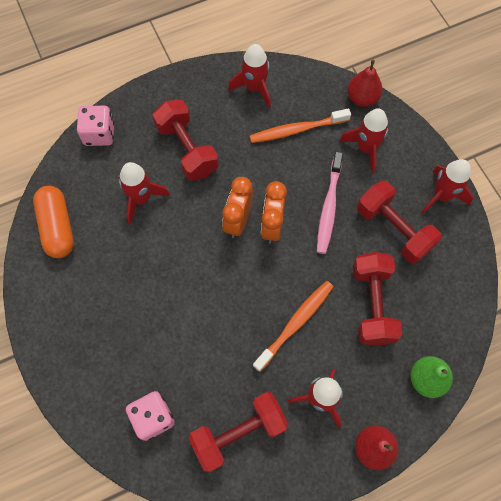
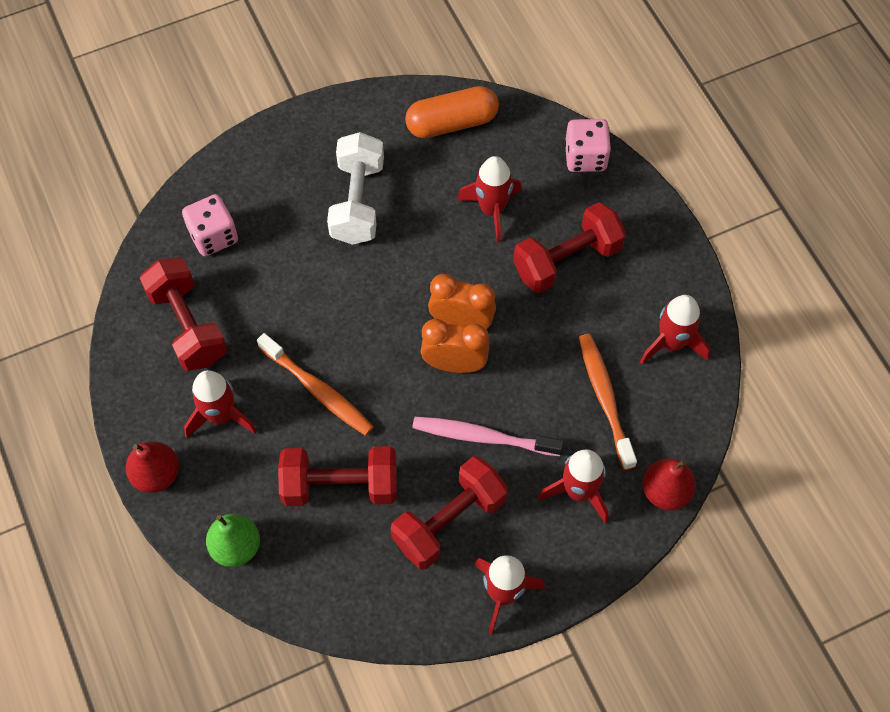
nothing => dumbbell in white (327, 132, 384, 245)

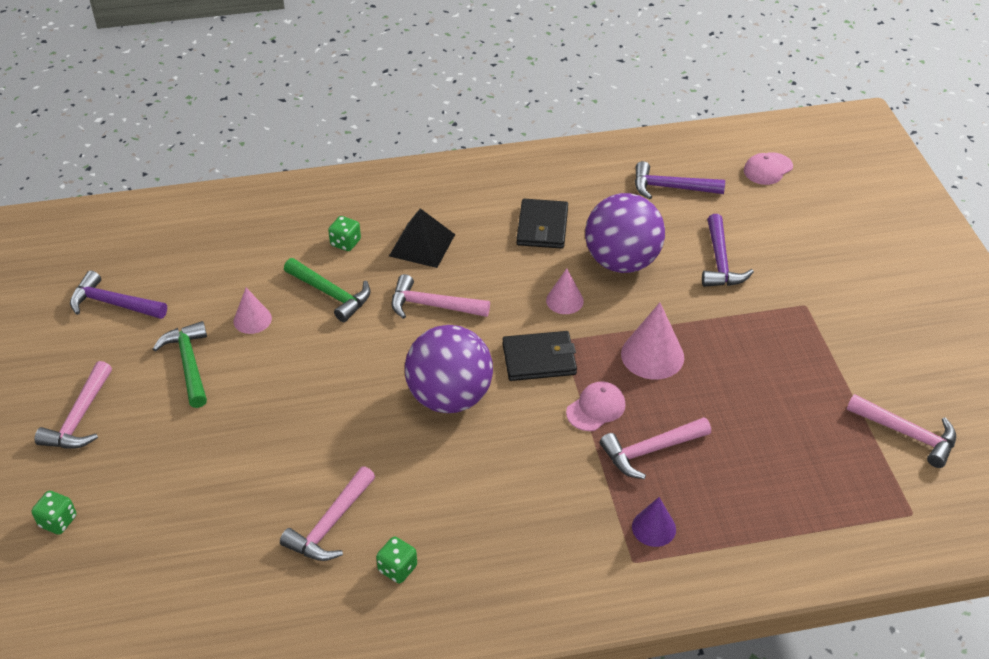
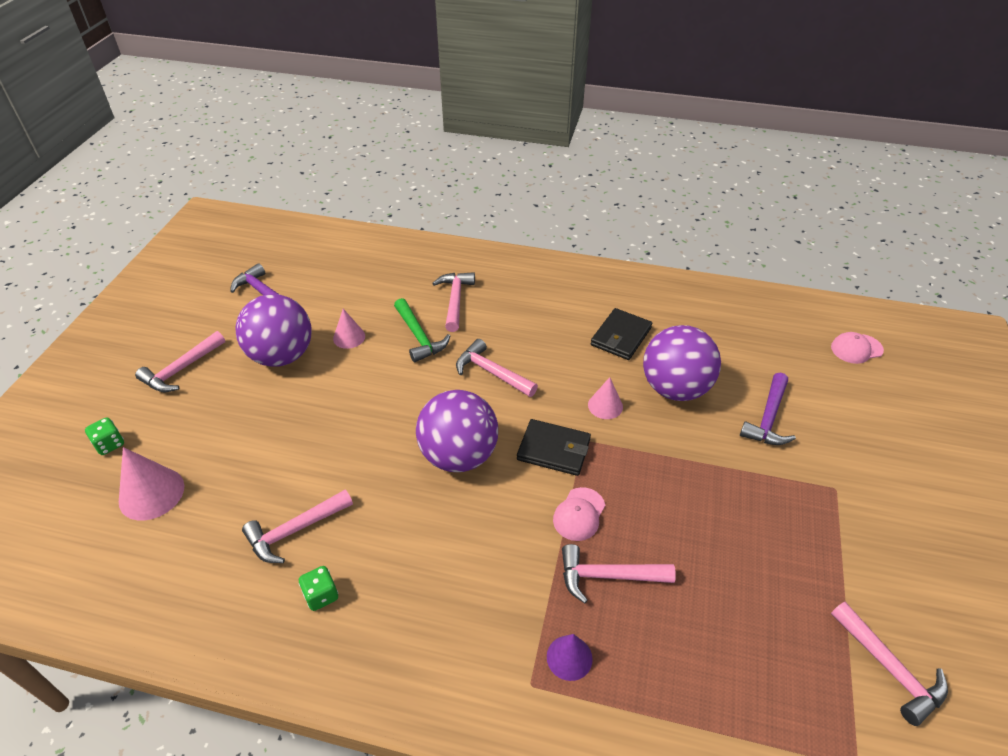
hammer in purple (635, 161, 725, 199) => nothing
pyramid in black (389, 208, 455, 268) => nothing
dice in green (328, 216, 361, 251) => hammer in pink (432, 272, 475, 332)
cone in pink (621, 302, 684, 379) => cone in pink (119, 447, 184, 521), moved
hammer in green (153, 321, 207, 408) => ball in purple (235, 294, 312, 367)
cap in pink (566, 381, 625, 431) => cap in pink (553, 487, 605, 541), 135 degrees clockwise

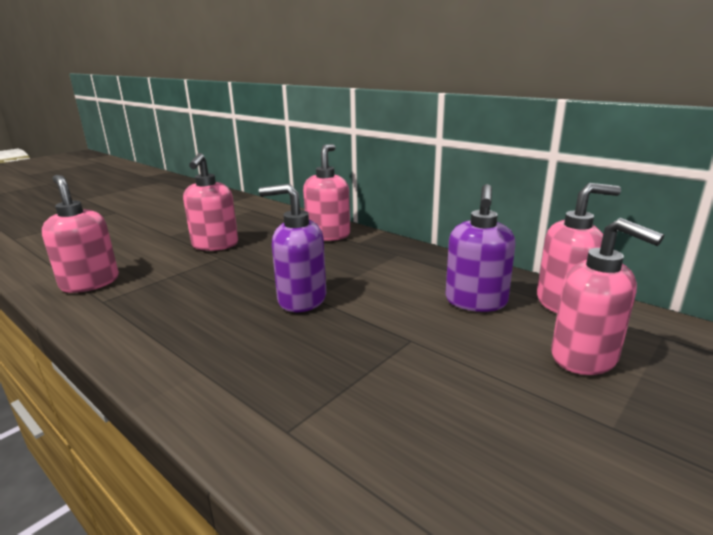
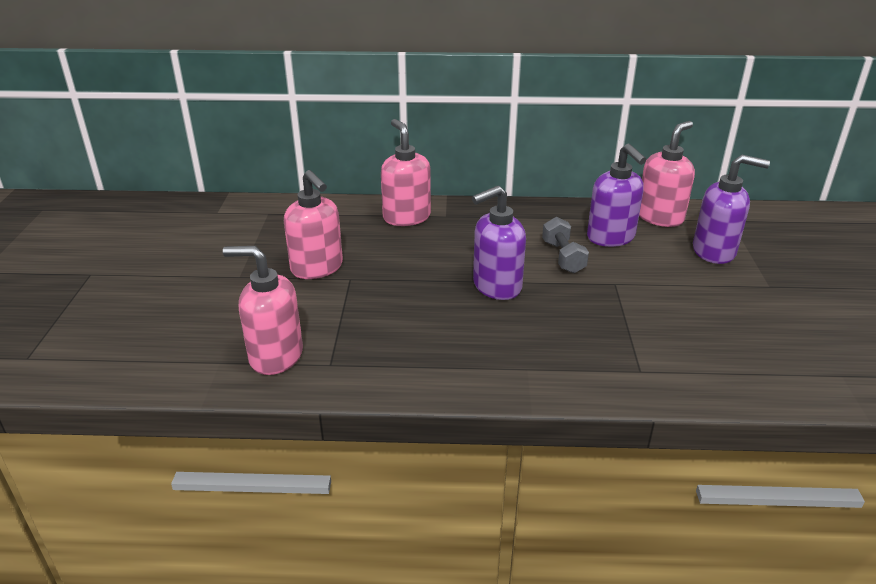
soap dispenser in pink (551, 218, 664, 375) => soap dispenser in purple (693, 155, 770, 264)
nothing => dumbbell in grey (542, 217, 589, 273)

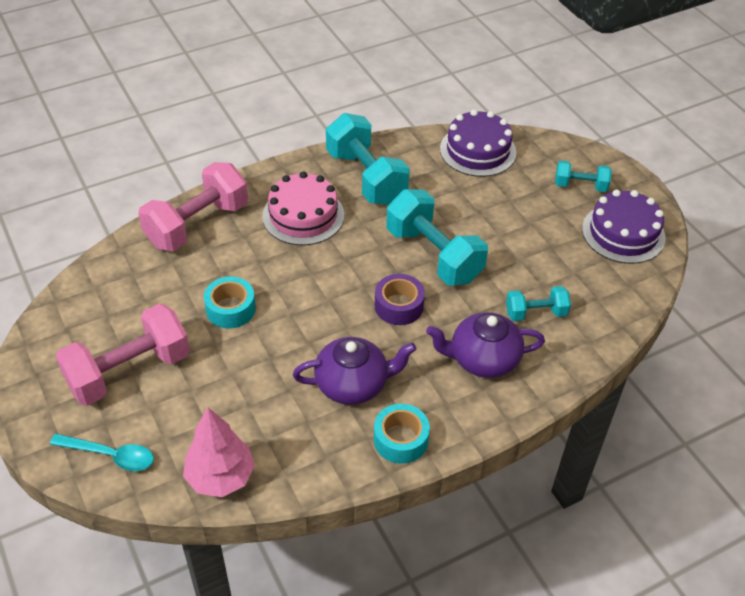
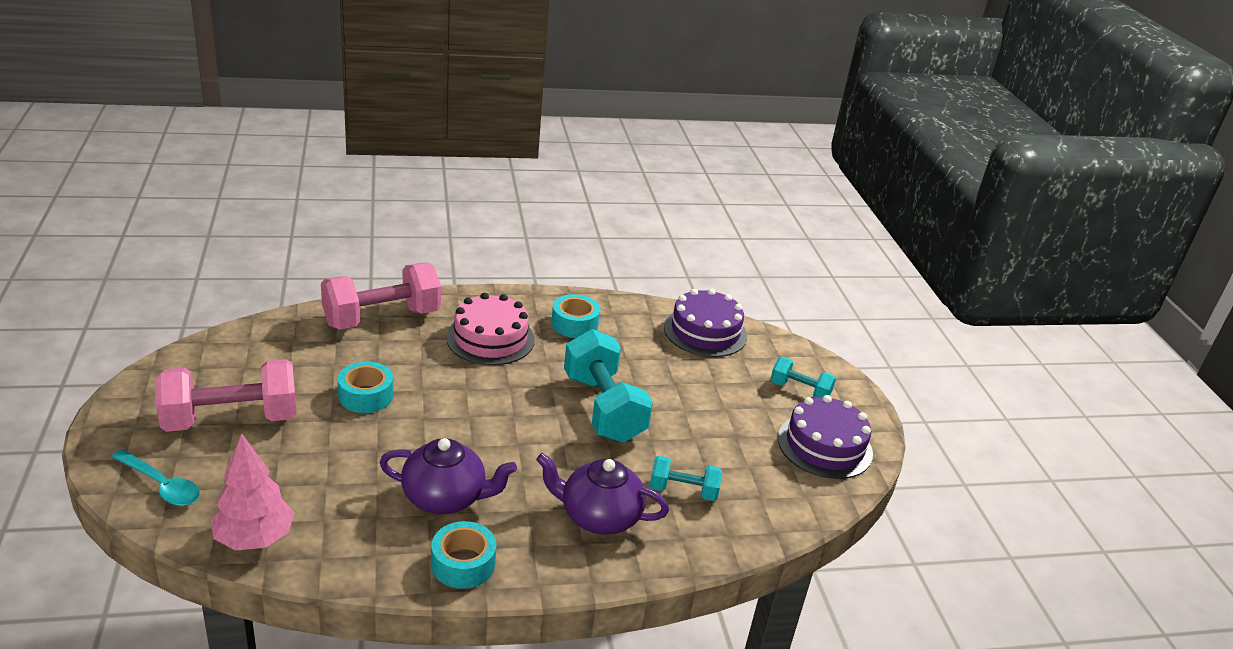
dumbbell in turquoise (326, 113, 410, 205) => tape in turquoise (551, 294, 600, 338)
tape in purple (375, 274, 425, 325) => nothing

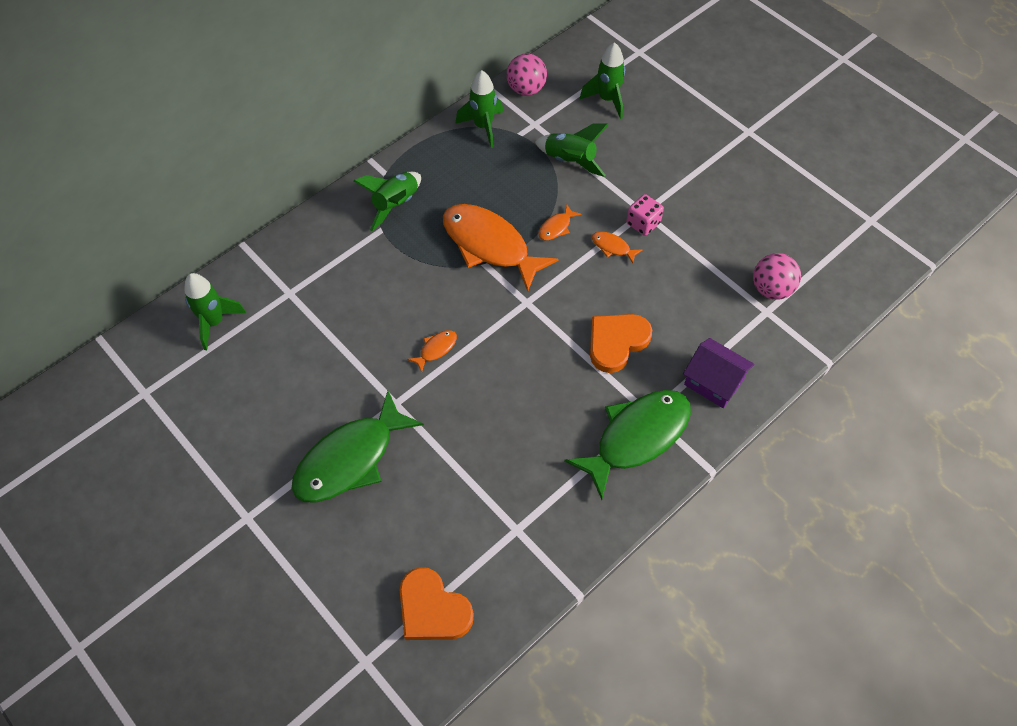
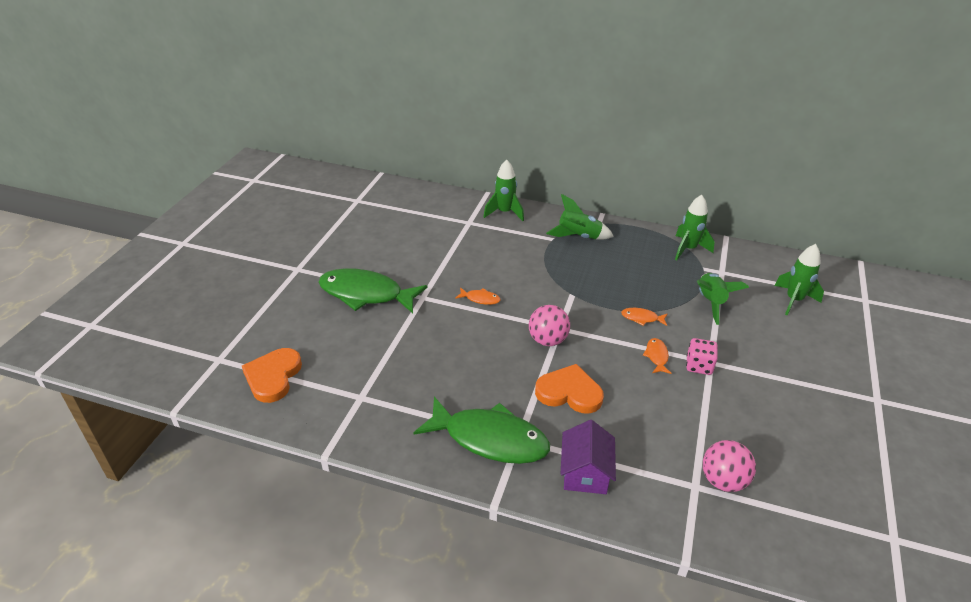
ball in pink (507, 53, 547, 96) => ball in pink (529, 305, 570, 346), moved
fish in orange (443, 204, 559, 292) => nothing
rocket in green (184, 273, 246, 350) => rocket in green (483, 160, 524, 221), moved

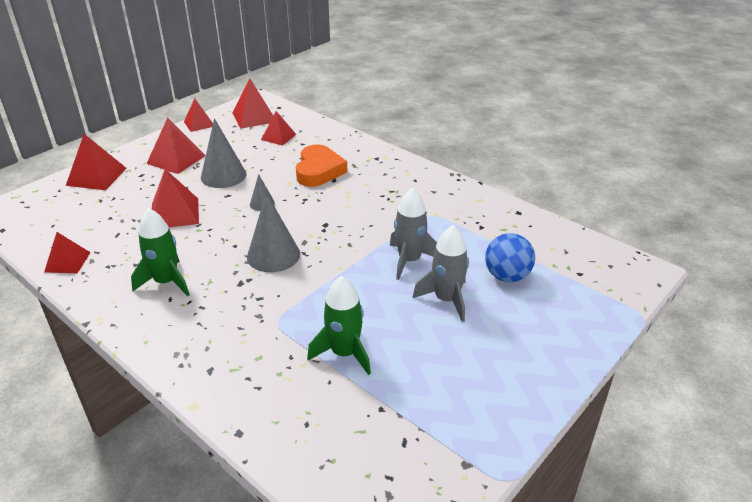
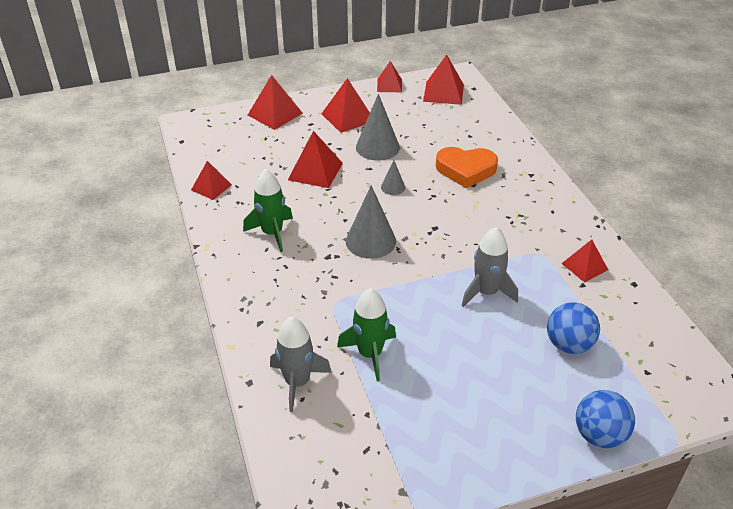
pyramid in red (261, 111, 297, 146) => pyramid in red (561, 239, 608, 282), moved
heart in orange (296, 144, 347, 187) => heart in orange (436, 147, 498, 188), 60 degrees clockwise
rocket in grey (413, 225, 469, 322) => rocket in grey (270, 317, 332, 412), moved
nothing => ball in blue (576, 390, 635, 448)

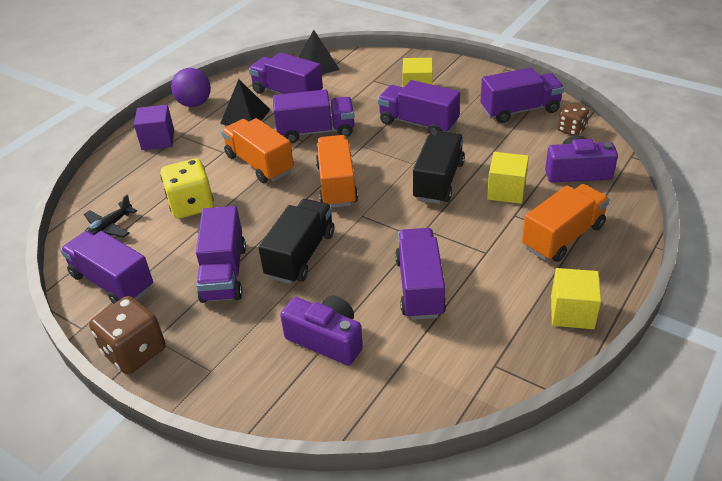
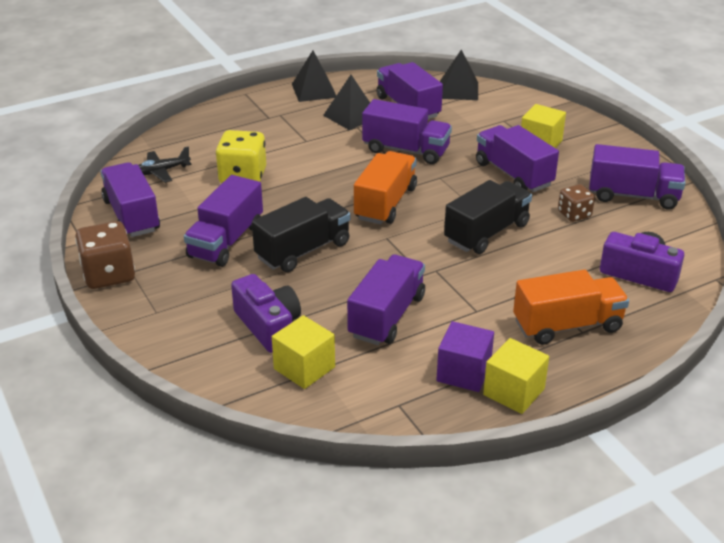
ball in purple (171, 68, 211, 107) => pyramid in black (292, 51, 336, 102)
dice in brown (558, 103, 589, 136) => dice in brown (558, 184, 595, 222), moved
cube in purple (134, 105, 174, 150) => cube in purple (436, 321, 494, 392), moved
truck in orange (221, 118, 294, 183) => nothing
cube in yellow (487, 152, 529, 204) => cube in yellow (272, 315, 335, 389), moved

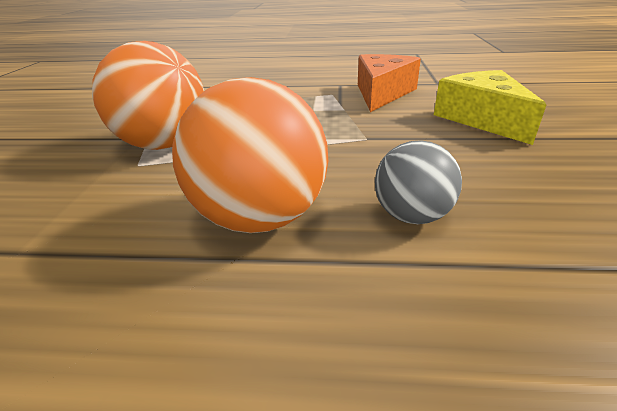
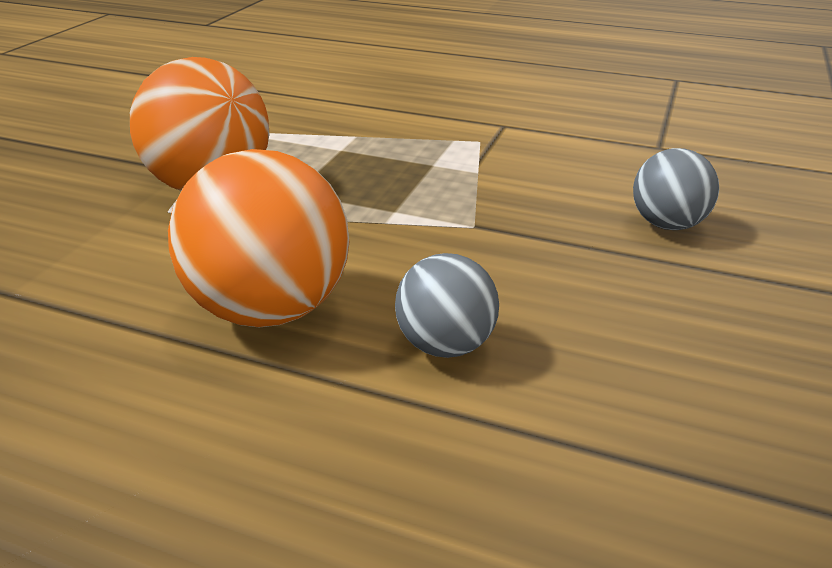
cheese in orange (358, 54, 421, 112) => nothing
cheese in yellow (434, 70, 547, 145) => ball in grey (633, 148, 719, 230)

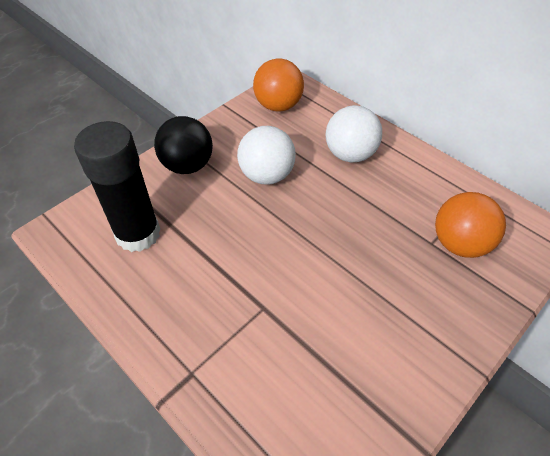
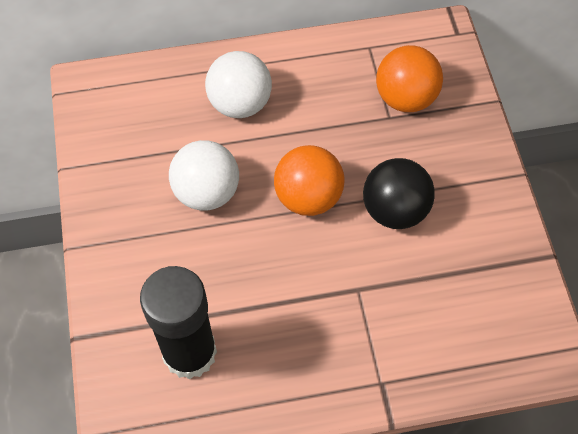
ball in orange (253, 59, 304, 112) => ball in orange (274, 145, 345, 216), moved
ball in black (154, 116, 213, 174) => ball in black (363, 158, 435, 229), moved

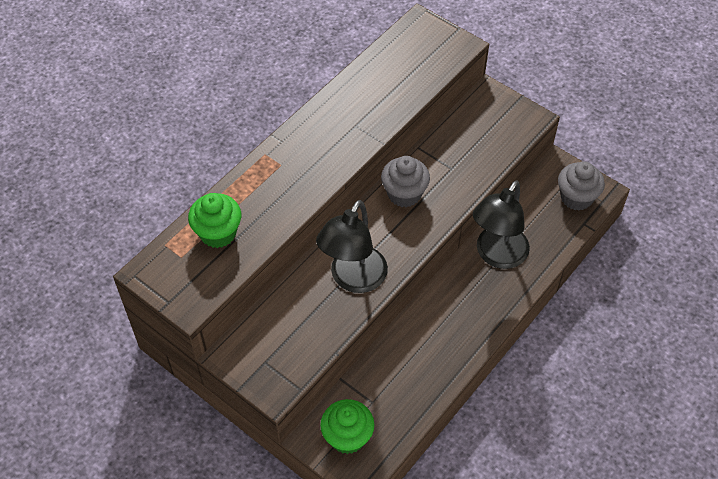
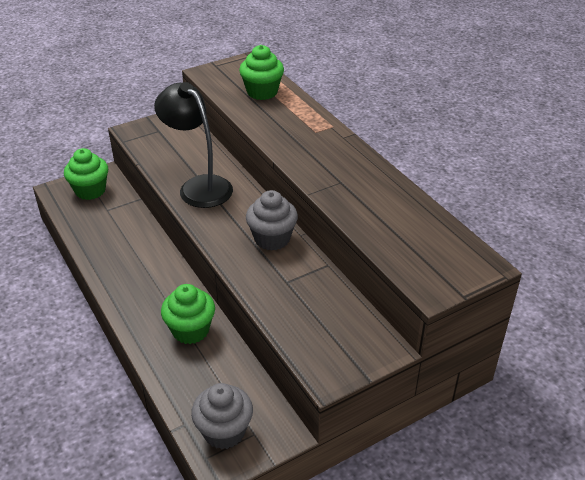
lamp in black (473, 180, 530, 269) => cupcake in green (161, 284, 215, 344)

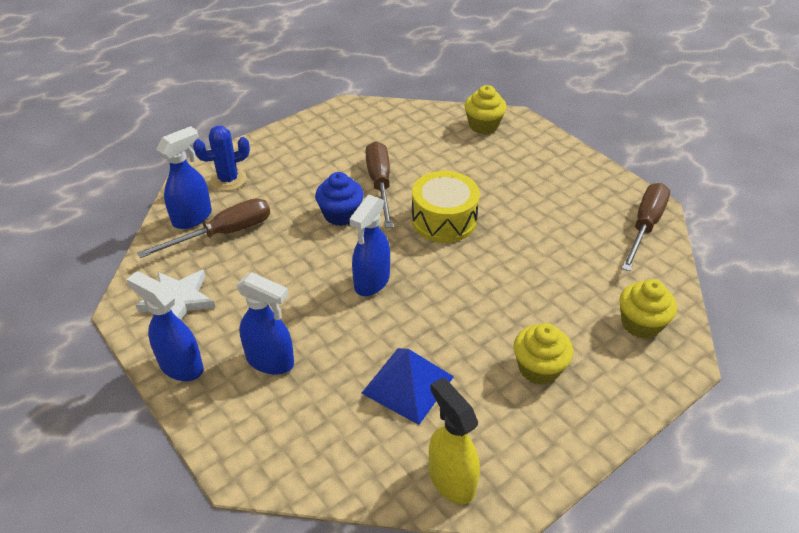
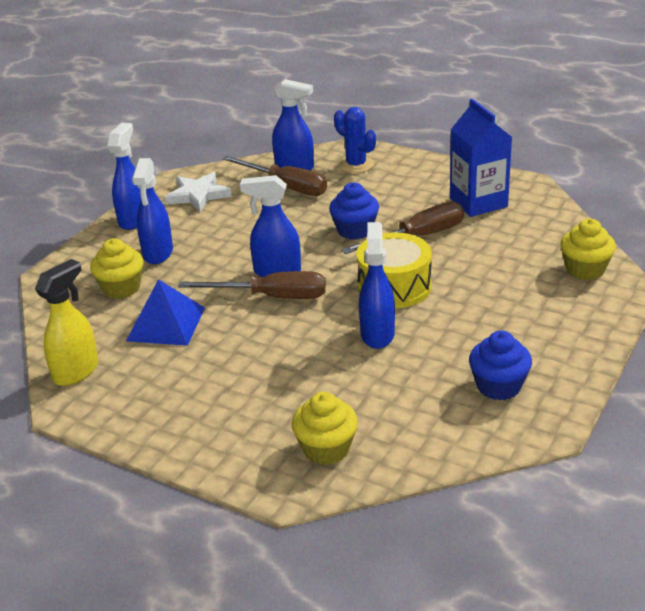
screwdriver in brown (622, 183, 670, 271) => screwdriver in brown (178, 271, 326, 299), moved
cupcake in yellow (514, 323, 573, 385) => cupcake in yellow (90, 238, 144, 299), moved
nothing => carton in blue (450, 99, 512, 217)
nothing => spray bottle in blue (359, 222, 395, 349)
nothing => cupcake in blue (469, 331, 532, 400)

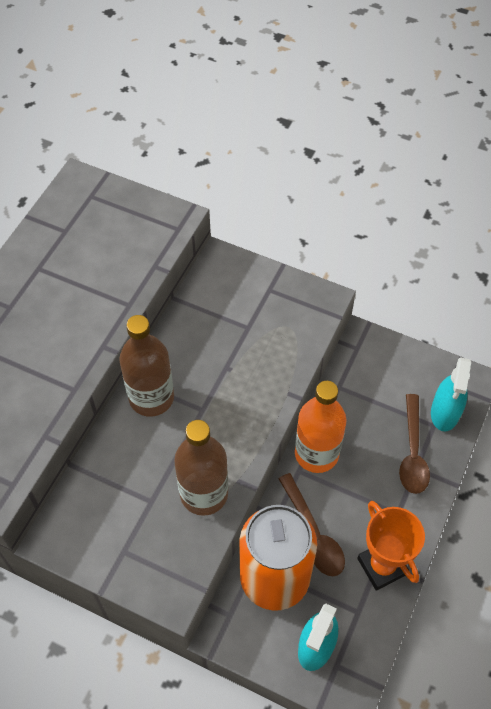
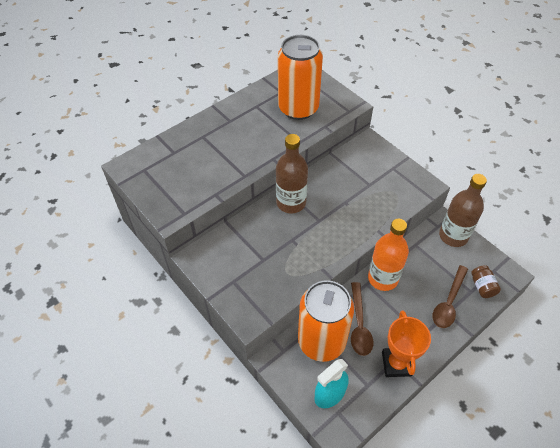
spray bottle in turquoise (431, 357, 471, 431) => jar in brown (471, 265, 501, 298)
bottle in brown (174, 420, 228, 516) => bottle in brown (439, 174, 487, 247), moved
nothing => can in orange (278, 35, 323, 120)

